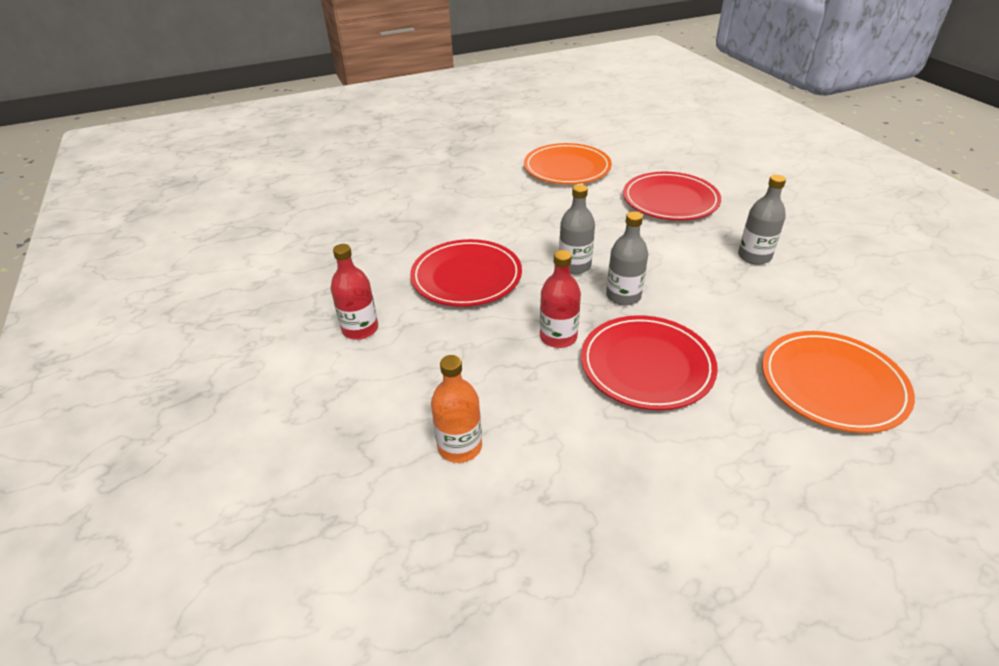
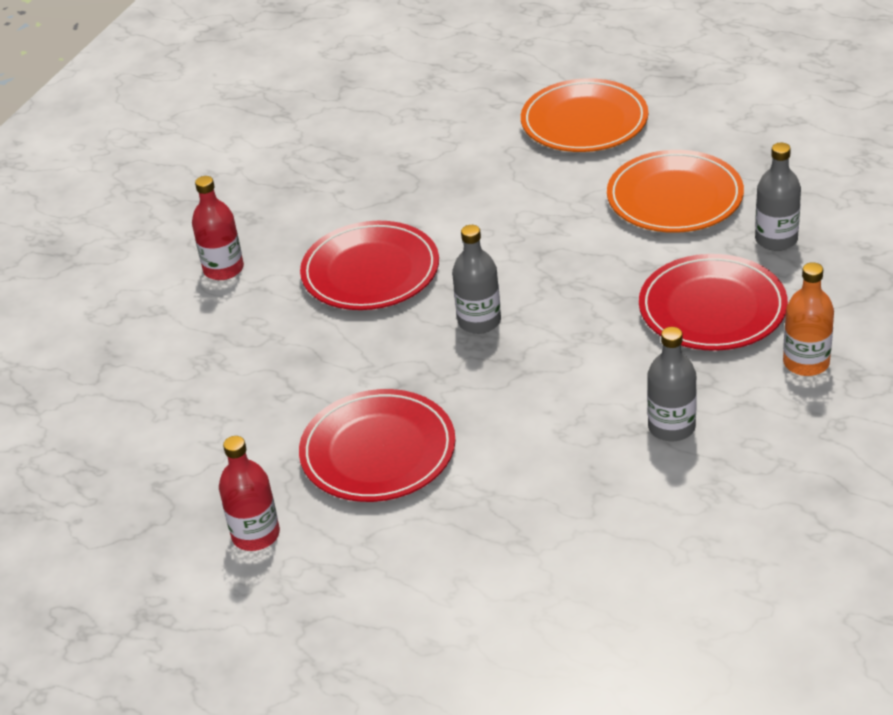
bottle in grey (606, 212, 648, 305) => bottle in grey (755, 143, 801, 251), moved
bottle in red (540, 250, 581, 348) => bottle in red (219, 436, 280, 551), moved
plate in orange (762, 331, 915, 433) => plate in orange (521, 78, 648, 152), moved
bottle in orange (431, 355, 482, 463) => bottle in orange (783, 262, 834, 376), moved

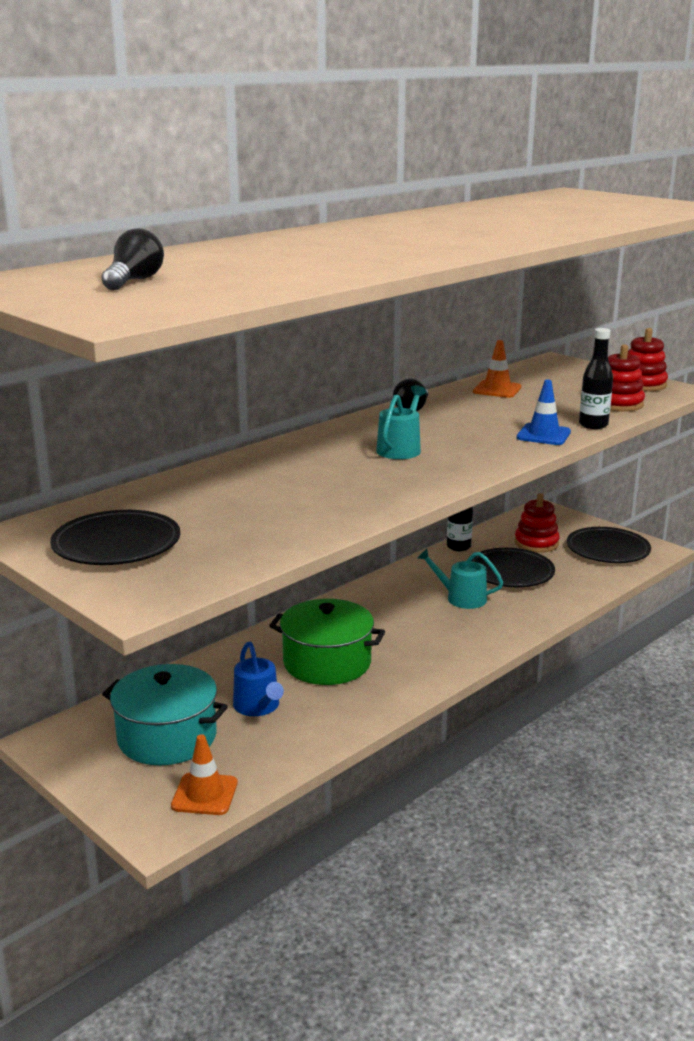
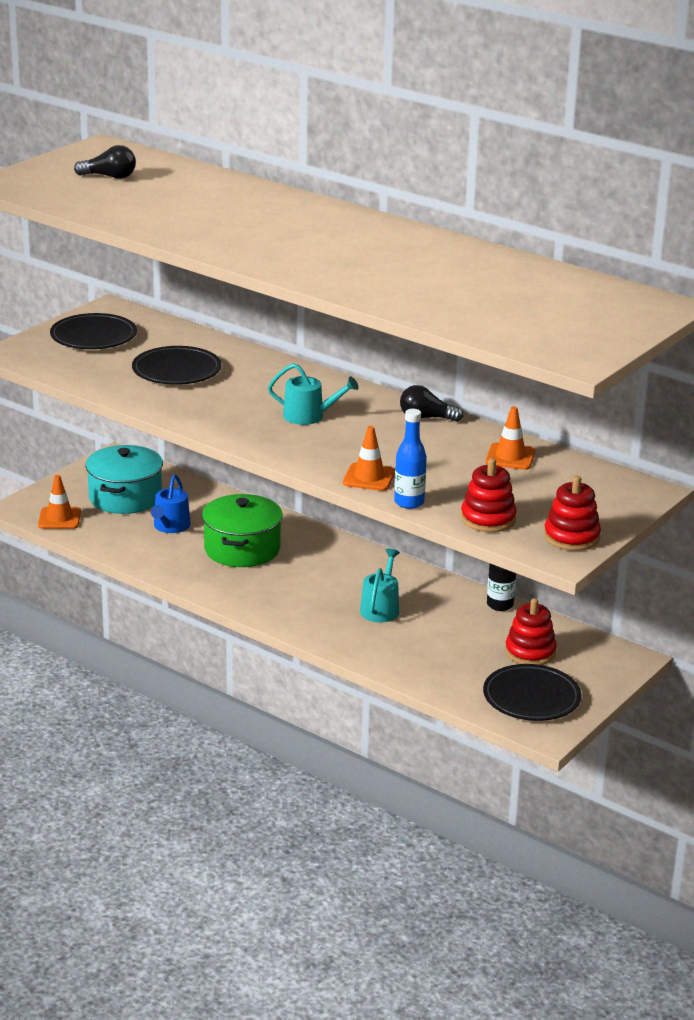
bottle in black (579, 328, 613, 429) => bottle in blue (394, 409, 427, 509)
traffic cone in blue (517, 379, 571, 445) => traffic cone in orange (343, 426, 395, 491)
plate in black (472, 548, 555, 587) => plate in black (132, 346, 221, 385), moved
watering can in blue (233, 642, 284, 716) => watering can in blue (151, 475, 191, 533), 45 degrees counterclockwise

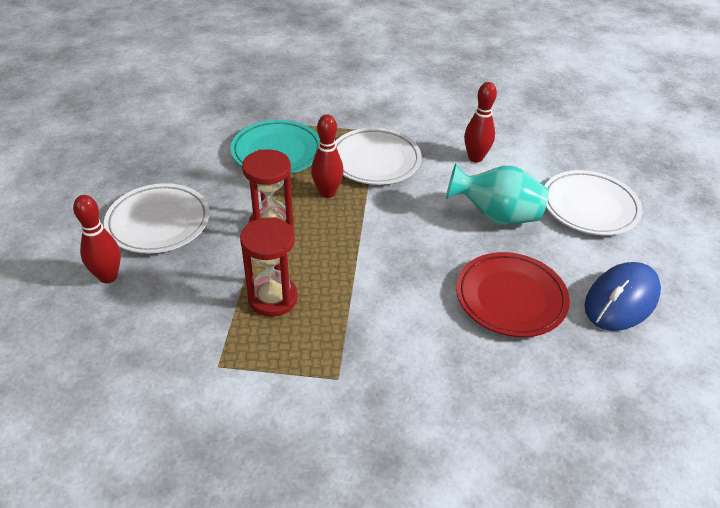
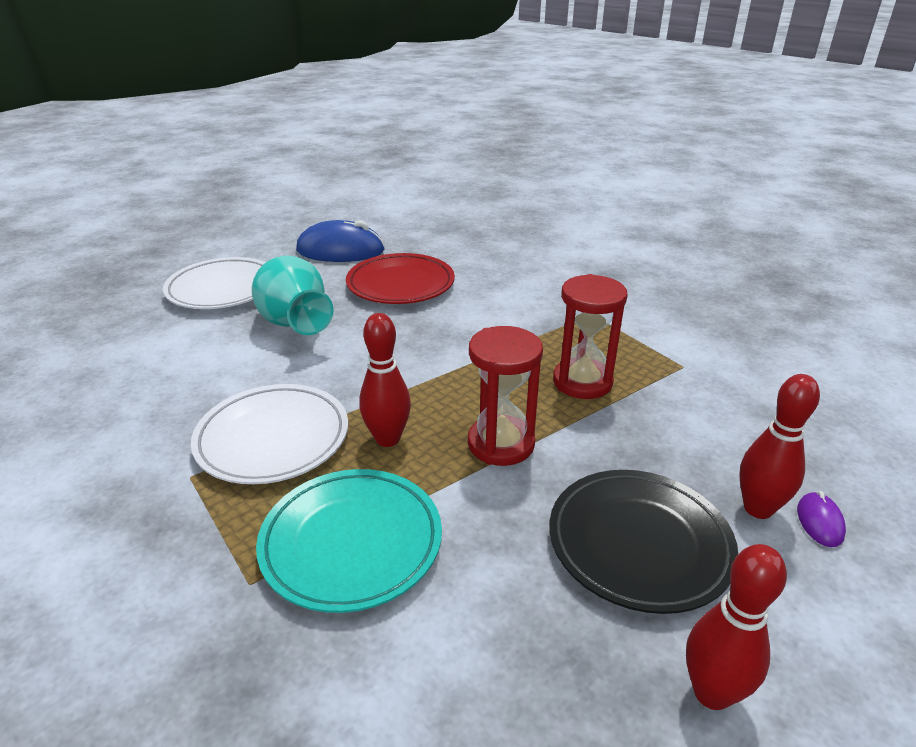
bowling pin in red (464, 82, 497, 163) => bowling pin in red (686, 544, 787, 710), moved
plate in white (104, 183, 210, 254) => plate in black (549, 470, 738, 614)
nothing => mouse in purple (797, 491, 846, 547)

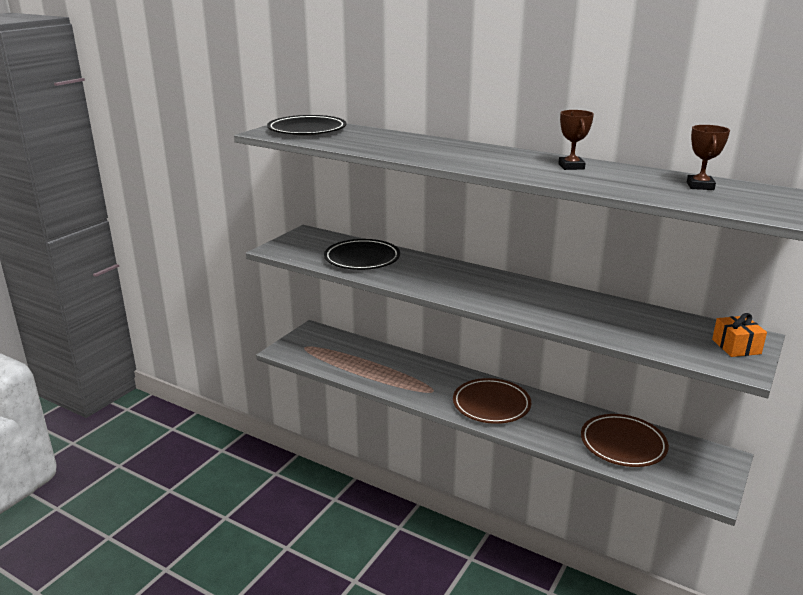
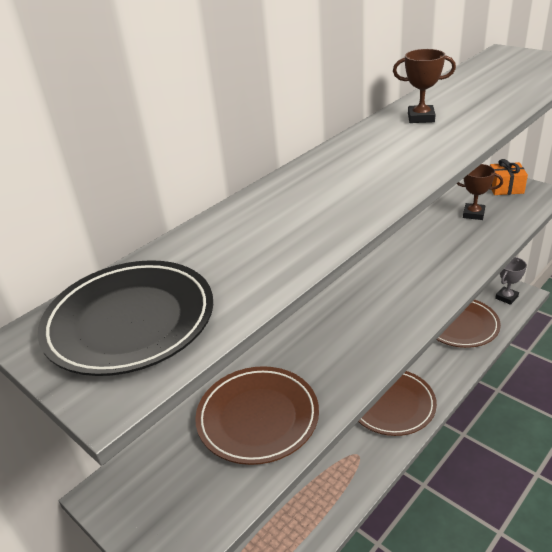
trophy in brown (687, 125, 730, 190) => trophy in brown (457, 164, 503, 220), moved
plate in black (324, 239, 400, 270) => plate in brown (195, 366, 319, 465)
nothing => trophy in grey (495, 257, 527, 305)

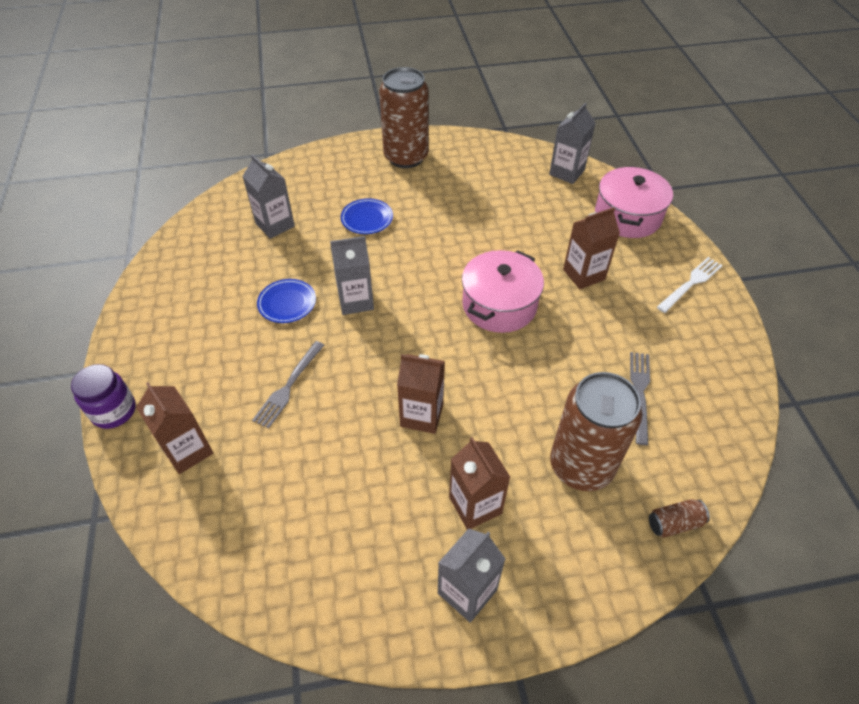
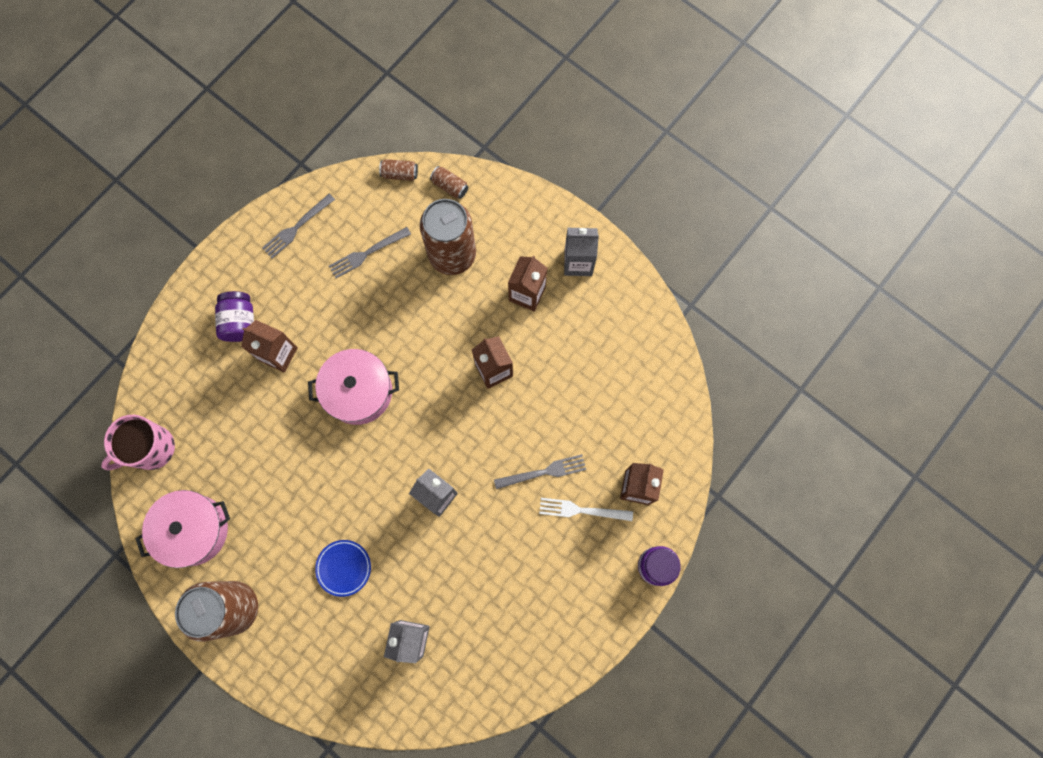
carton in grey (549, 103, 596, 184) => mug in pink (101, 415, 175, 470)
pot in pink (595, 166, 673, 238) => pot in pink (136, 490, 230, 568), moved
fork in white (657, 257, 723, 313) => fork in white (539, 498, 633, 521), moved
plate in blue (257, 279, 316, 323) => nothing
nothing => can in brown (379, 159, 418, 181)
nothing => fork in grey (262, 193, 335, 259)
nothing => jar in purple (215, 291, 254, 342)

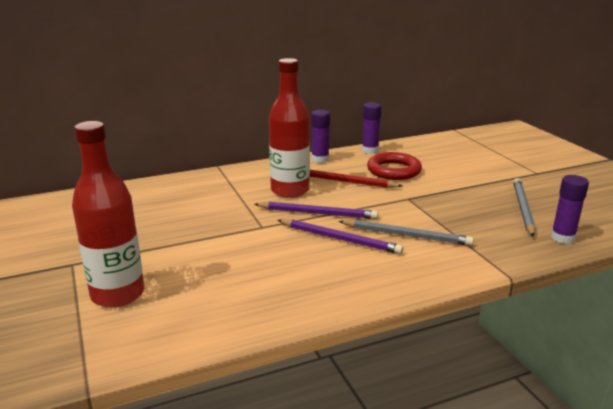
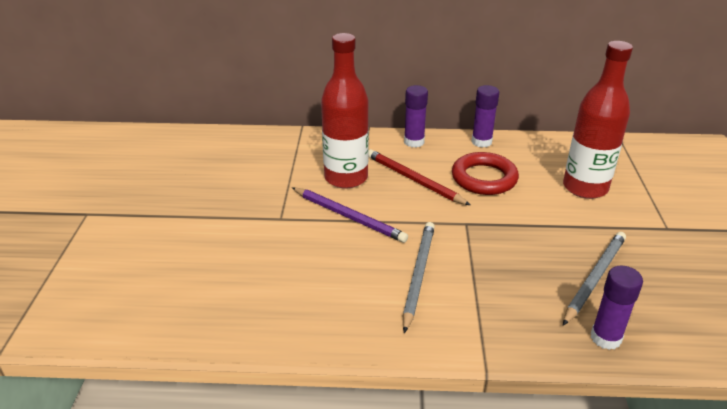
bottle in red (72, 121, 144, 308) => bottle in red (563, 41, 633, 199), moved
pencil in purple (278, 219, 404, 254) => nothing
pencil in grey (338, 220, 474, 246) => pencil in grey (403, 222, 435, 333), 120 degrees counterclockwise

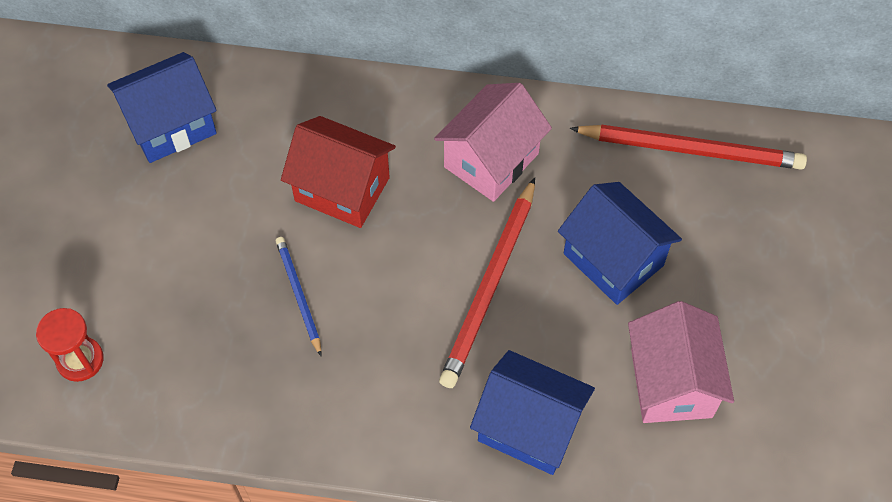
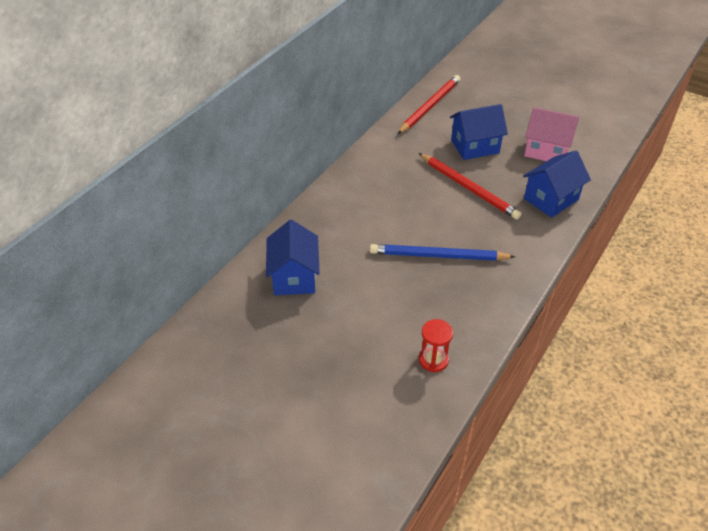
house in pink (434, 83, 552, 202) => nothing
house in red (281, 116, 396, 228) => nothing
pencil in blue (276, 237, 321, 356) => pencil in blue (370, 244, 515, 261), x1.80

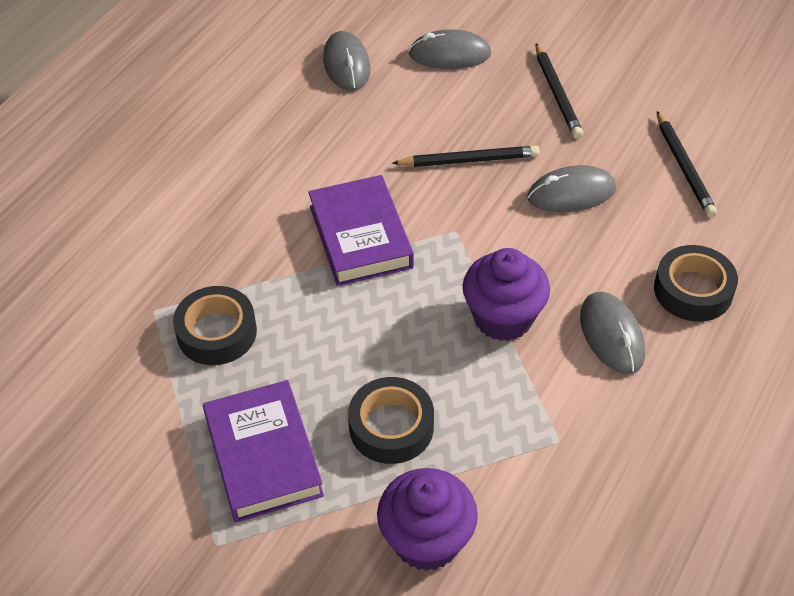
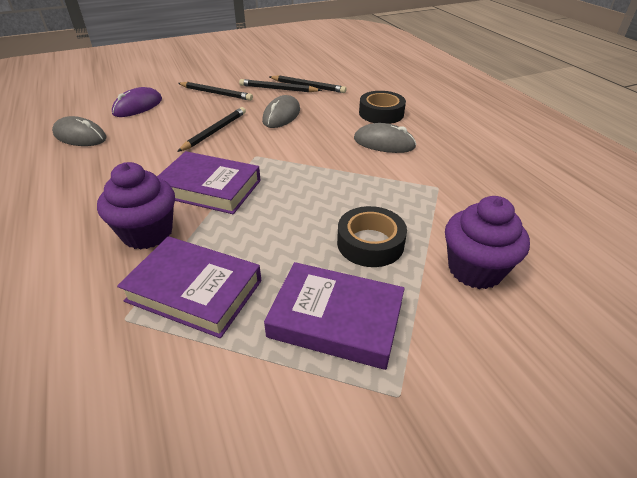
mouse in grey (408, 29, 491, 69) => mouse in purple (112, 87, 162, 117)
cupcake in purple (463, 248, 550, 341) => cupcake in purple (97, 162, 175, 250), moved
tape in black (173, 286, 257, 365) => book in purple (117, 236, 262, 338)
nothing => pencil in black (239, 79, 322, 92)

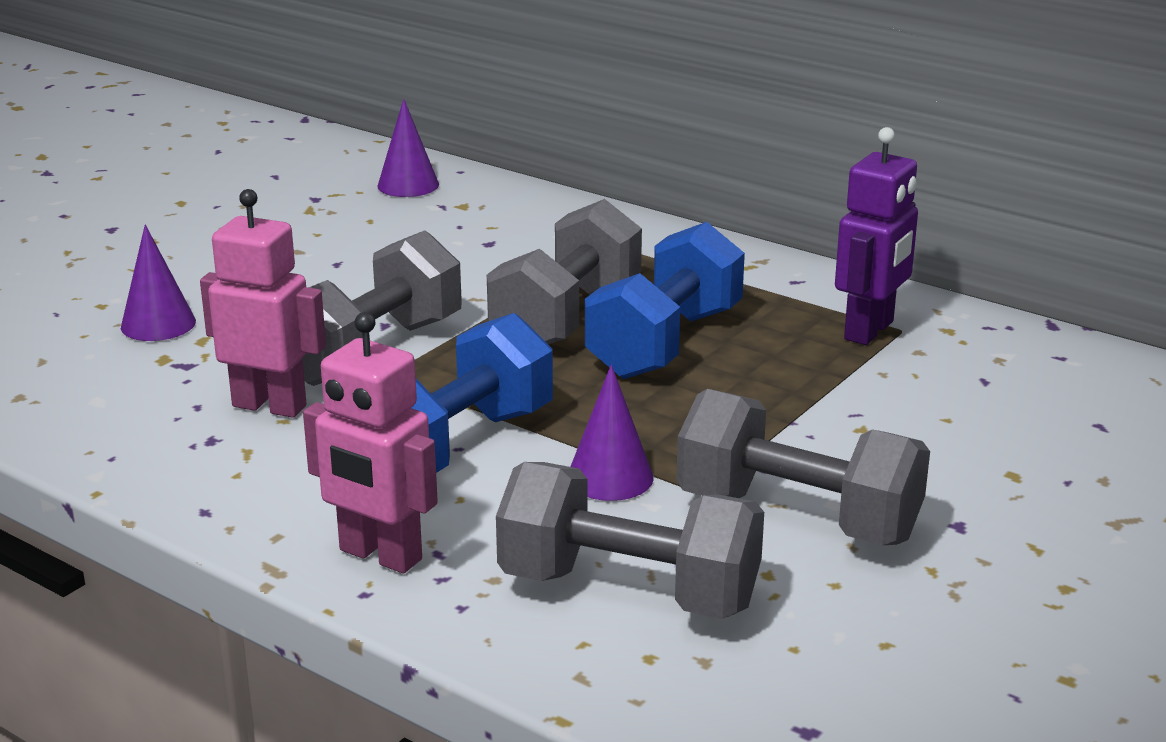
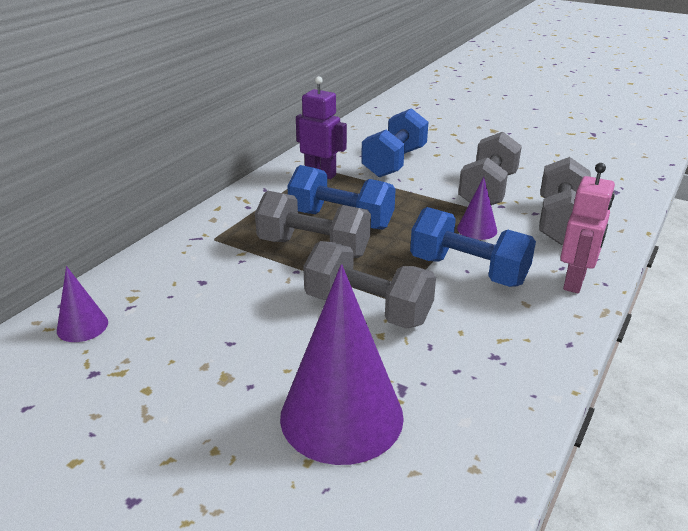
robot in pink (200, 189, 326, 418) => nothing
cone in purple (121, 225, 196, 341) => cone in purple (280, 264, 404, 465), x2.13
nothing => dumbbell in blue (361, 108, 428, 177)

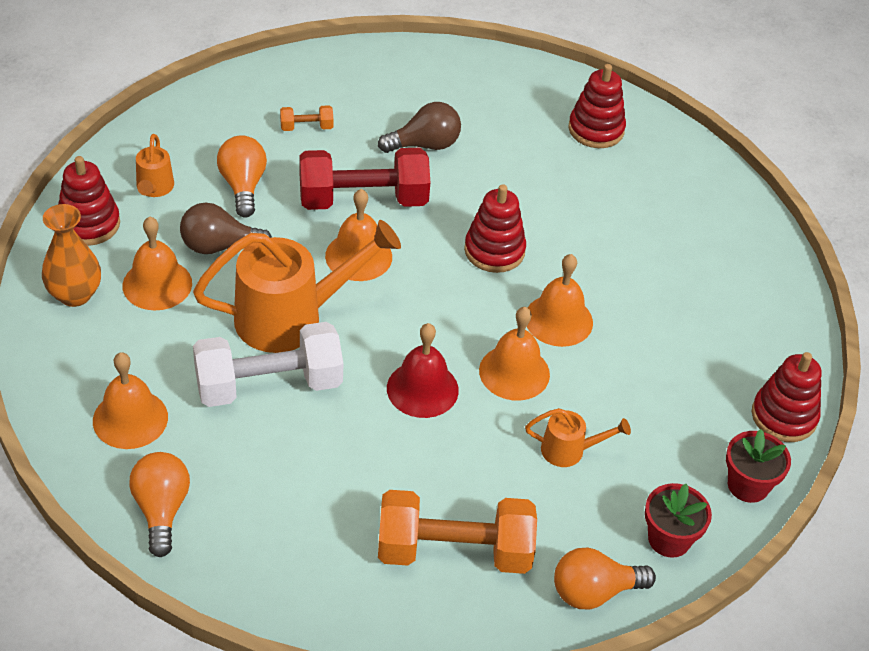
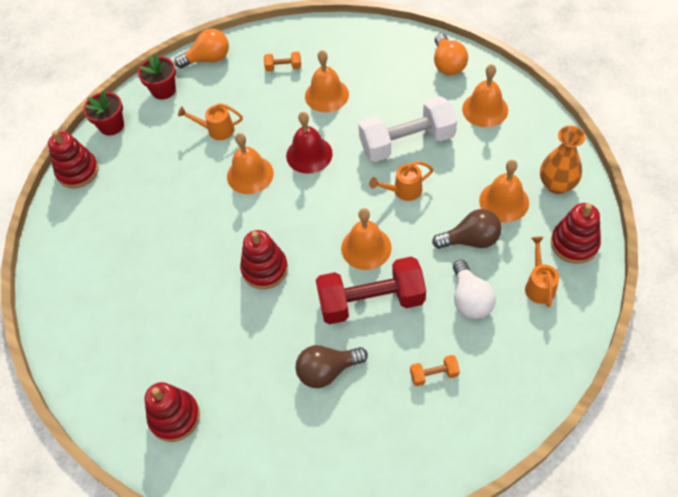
light bulb in orange (217, 135, 267, 218) => light bulb in white (453, 260, 496, 319)
watering can in orange (193, 220, 401, 353) => watering can in orange (369, 161, 433, 201), x0.47
bell in orange (527, 254, 593, 347) => bell in orange (305, 50, 349, 112), moved
dumbbell in orange (378, 490, 537, 574) => dumbbell in orange (264, 52, 301, 71), x0.43

